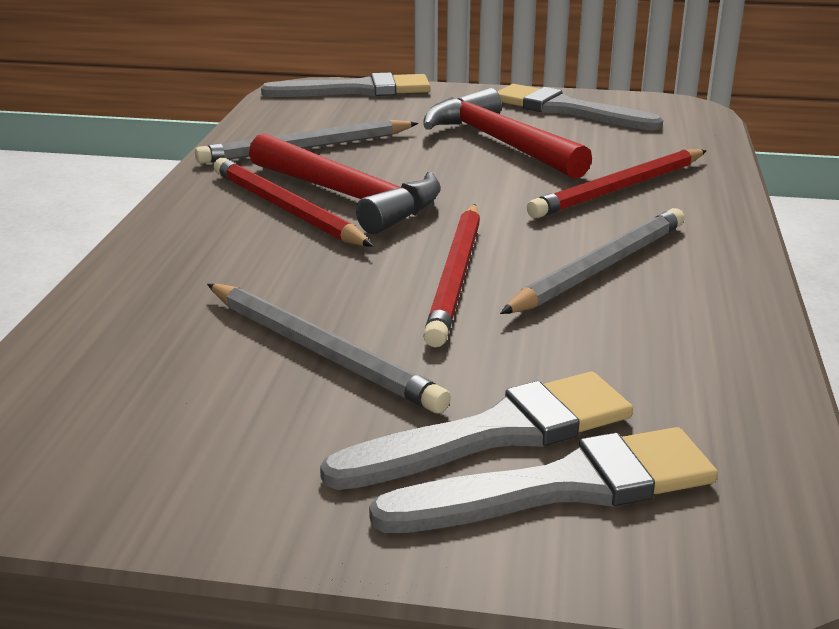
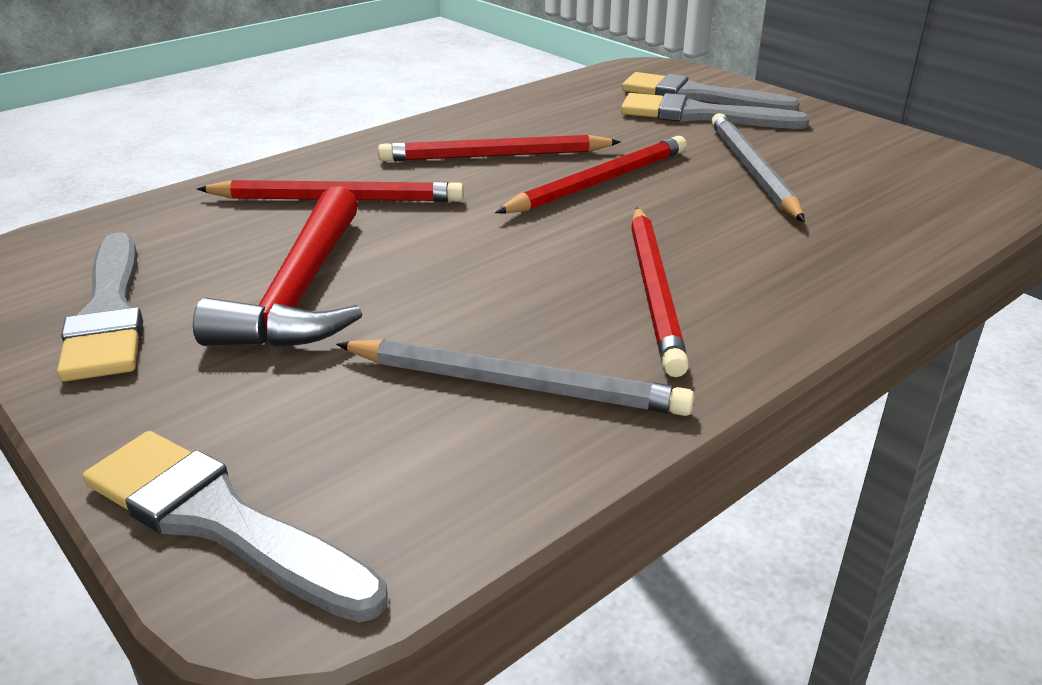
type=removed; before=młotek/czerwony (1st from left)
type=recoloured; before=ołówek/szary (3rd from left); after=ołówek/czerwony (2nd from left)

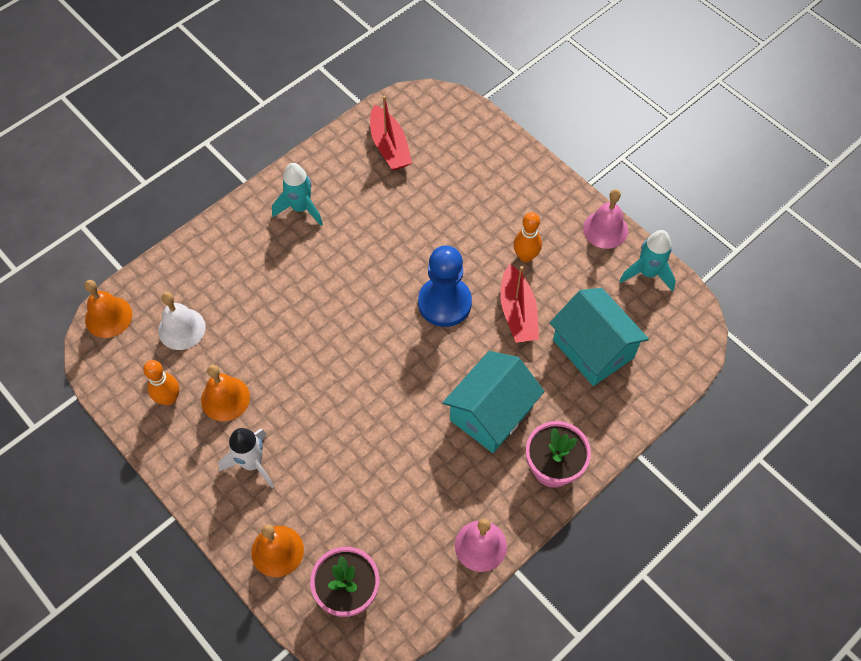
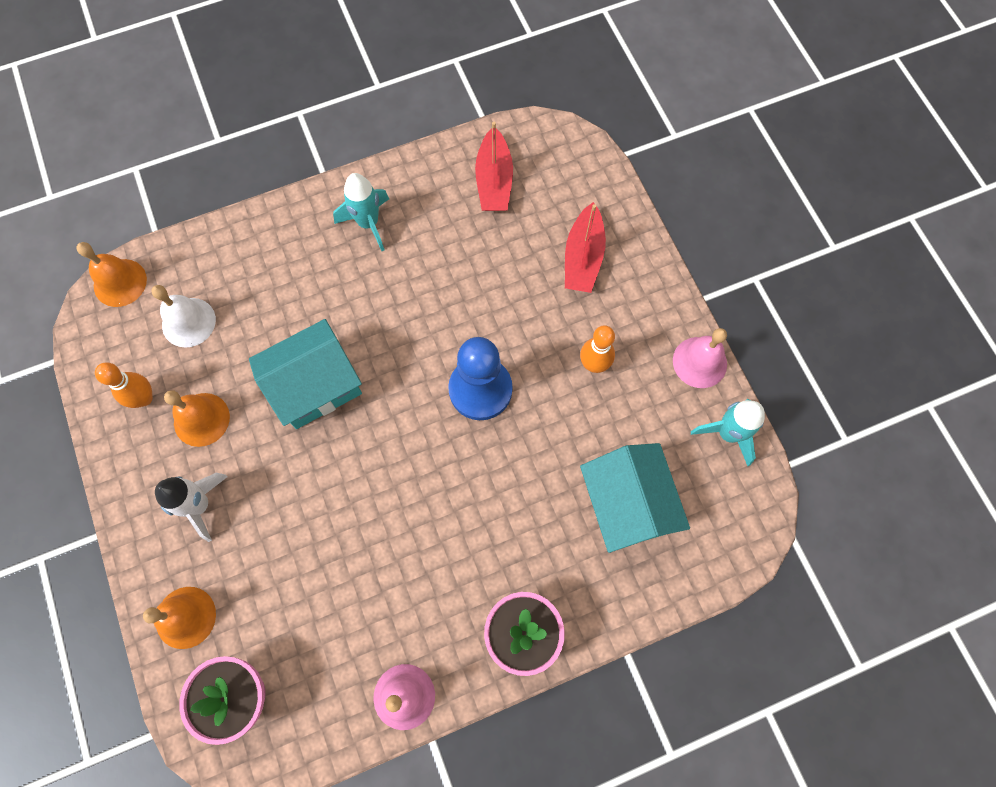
type=moved; before=domek/turkusowy (1st from left)
type=moved; before=łódka/czerwony (2nd from left)

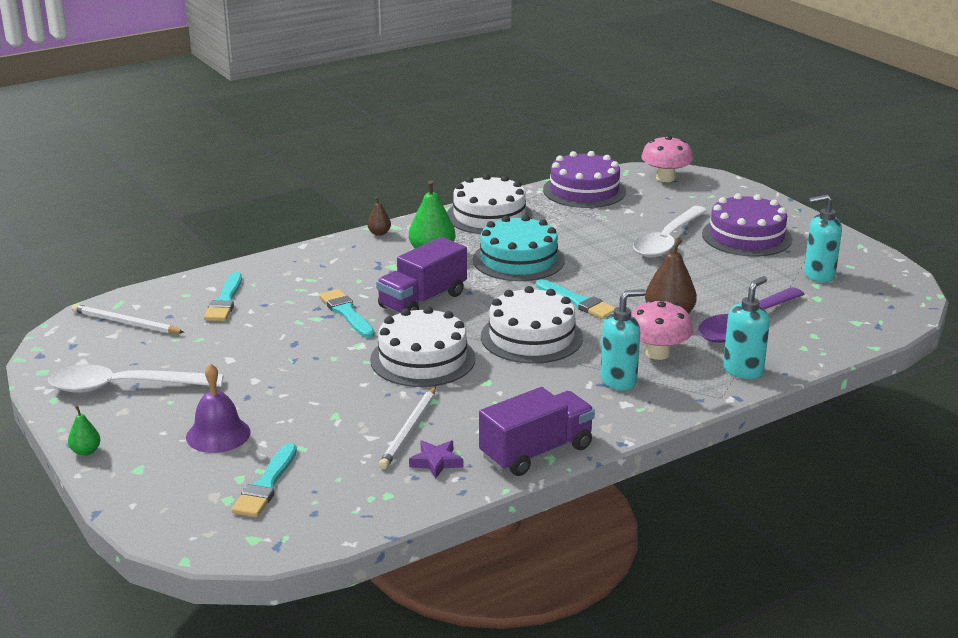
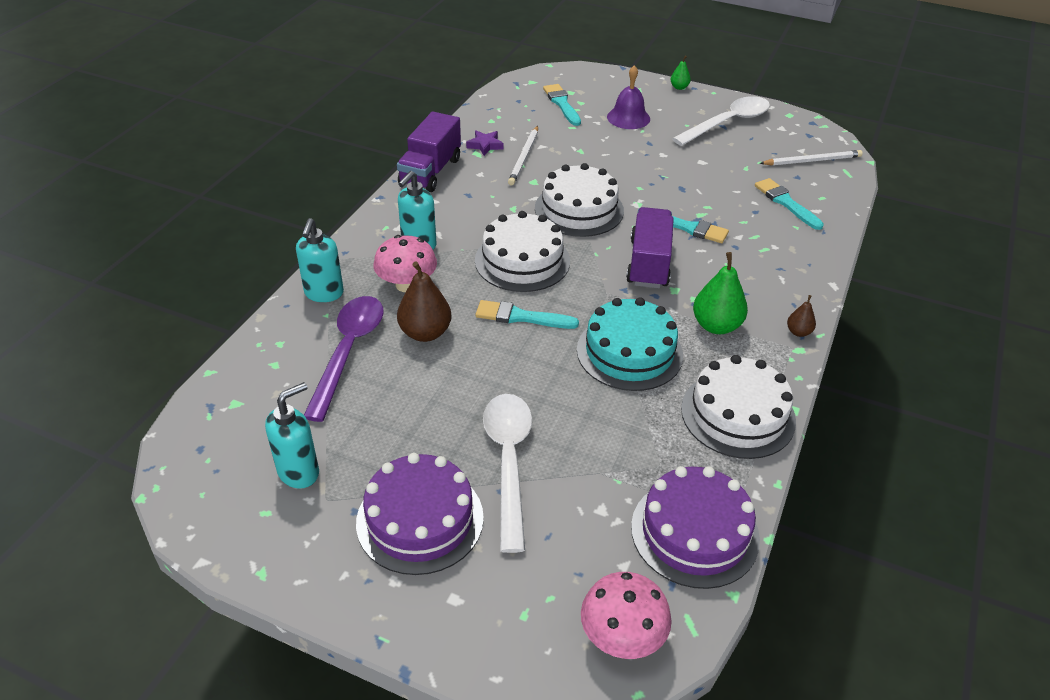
type=turned; before=ołówek/biały (2nd from left in the first image); turn=-150

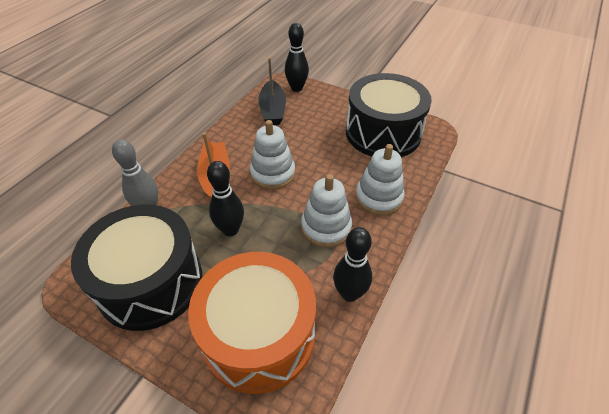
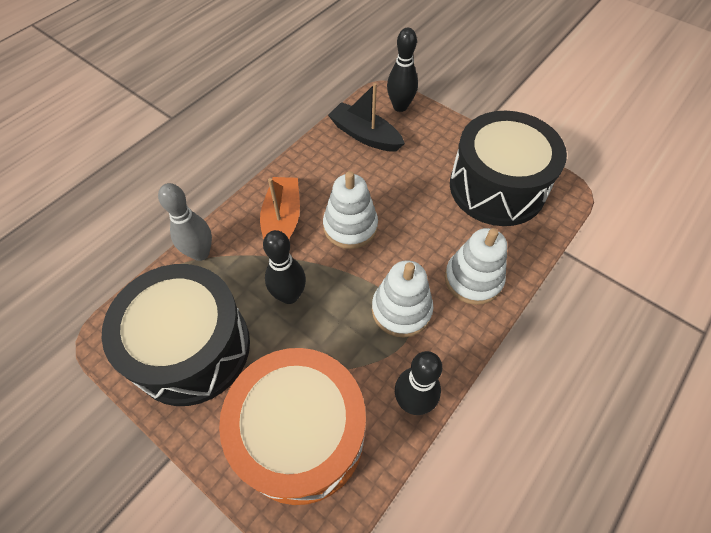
type=turned; before=łódka/czarny; turn=120

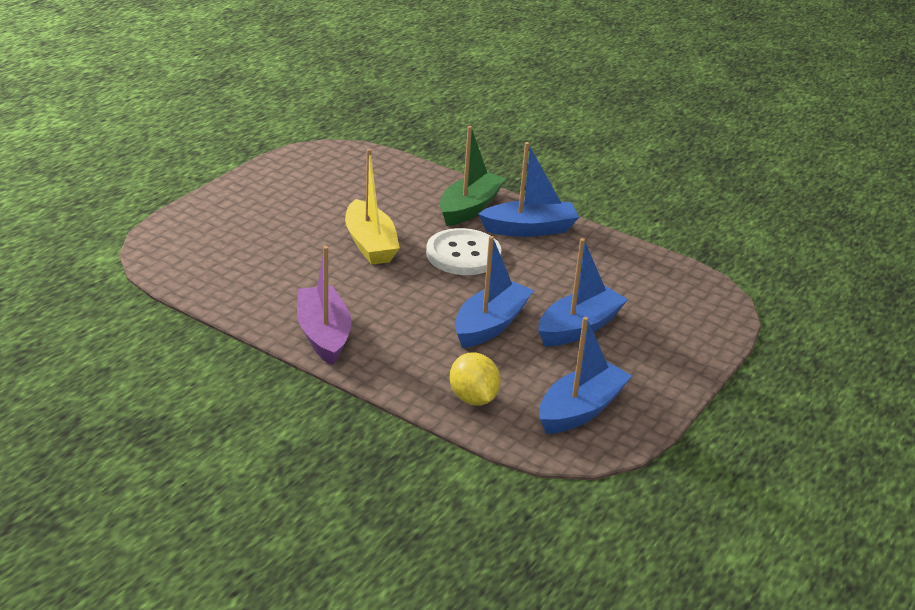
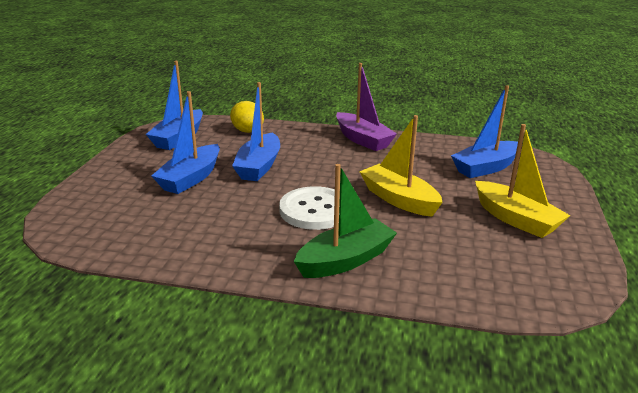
type=added; after=łódka/żółty (2nd from left)
type=moved; before=łódka/niebieski (2nd from left in the first image); after=łódka/niebieski (4th from left)
type=turned; before=łódka/zielony; turn=-135

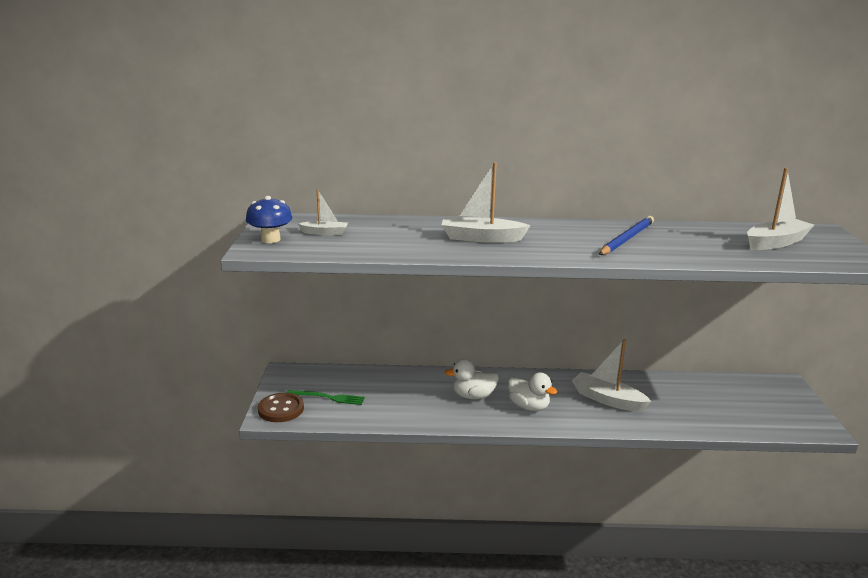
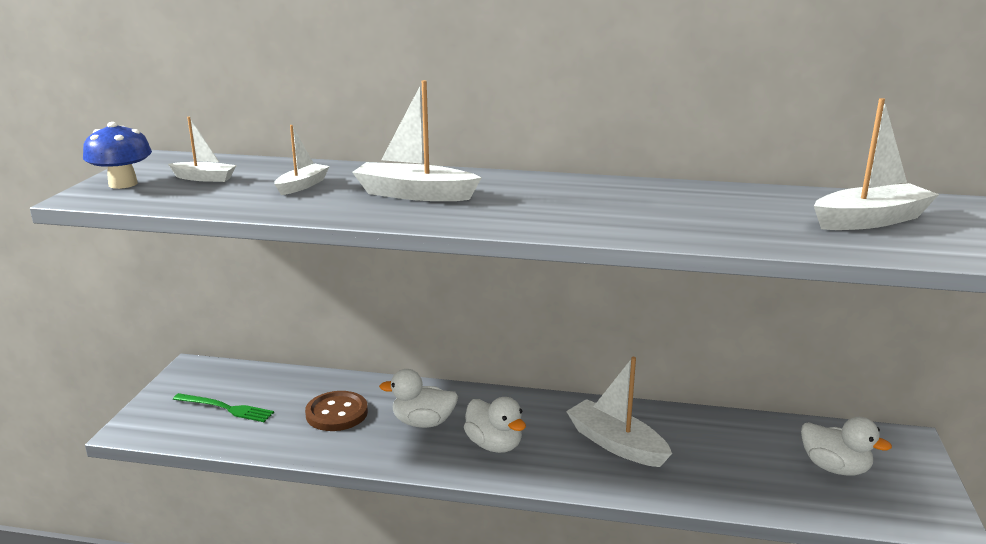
type=removed; before=ołówek/niebieski
type=added; after=łódka/biały (2nd from left)
type=added; after=kaczka/biały (3rd from left)
type=moved; before=guzik/brązowy

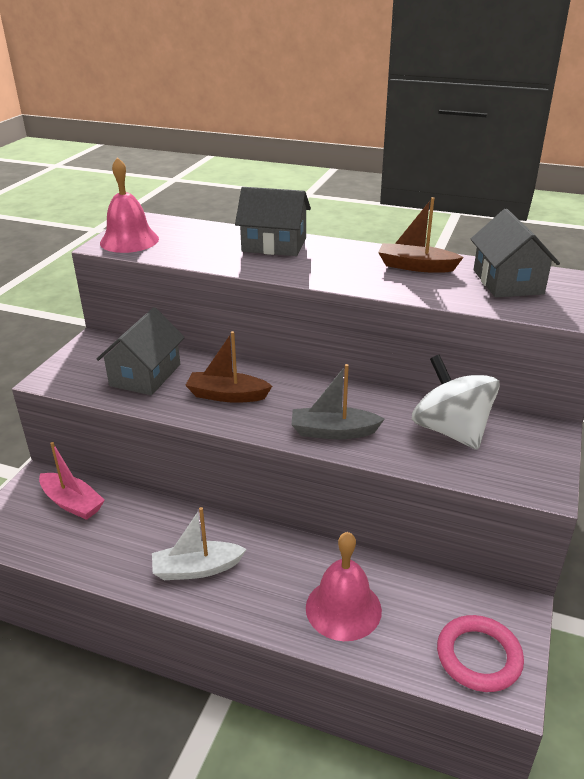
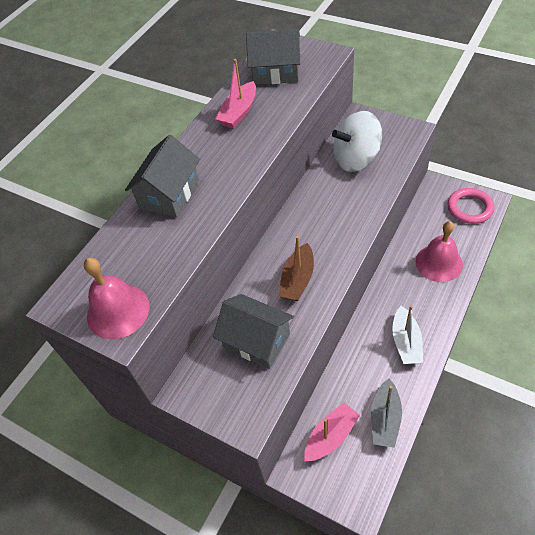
type=moved; before=łódka/szary
type=recoloured; before=łódka/brązowy (2nd from left); after=łódka/różowy (1st from left)

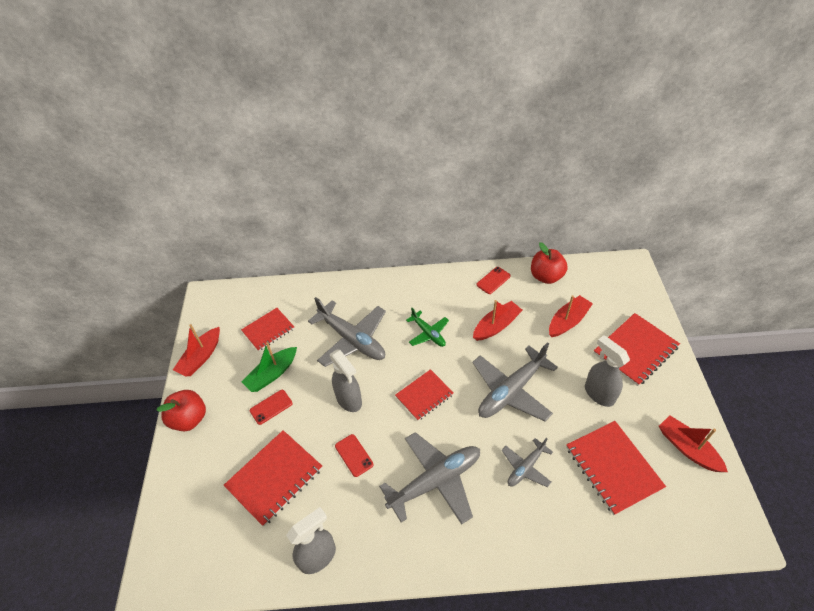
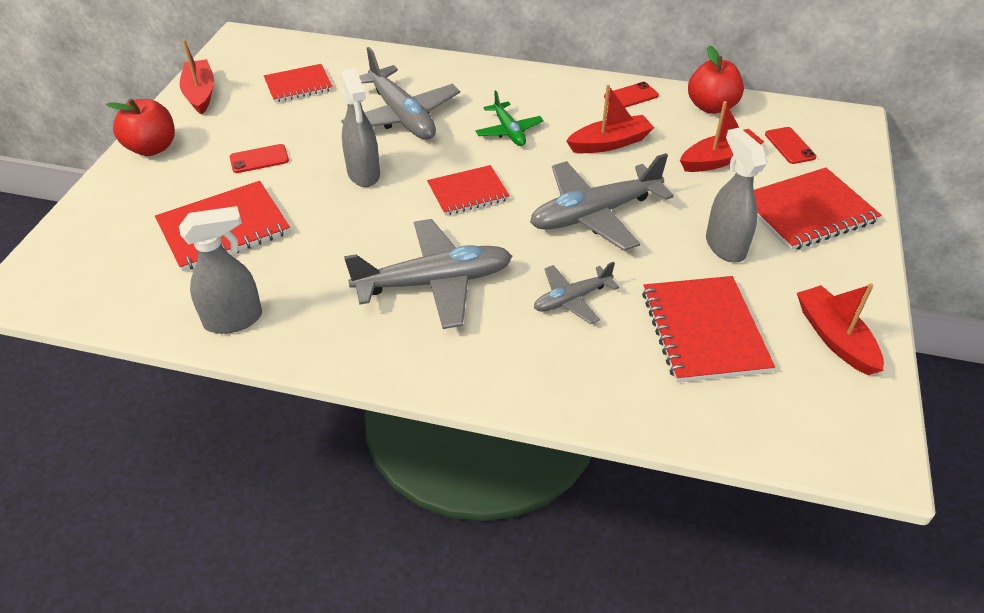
type=removed; before=łódka/zielony
type=moved; before=telefon/czerwony (2nd from left in the first image); after=telefon/czerwony (3rd from left)
type=turned; before=łódka/czerwony (1st from left); turn=120

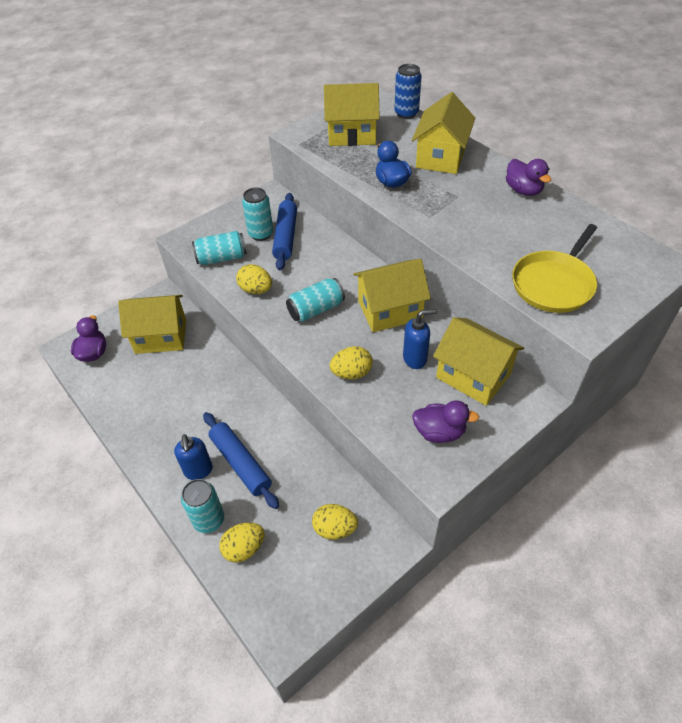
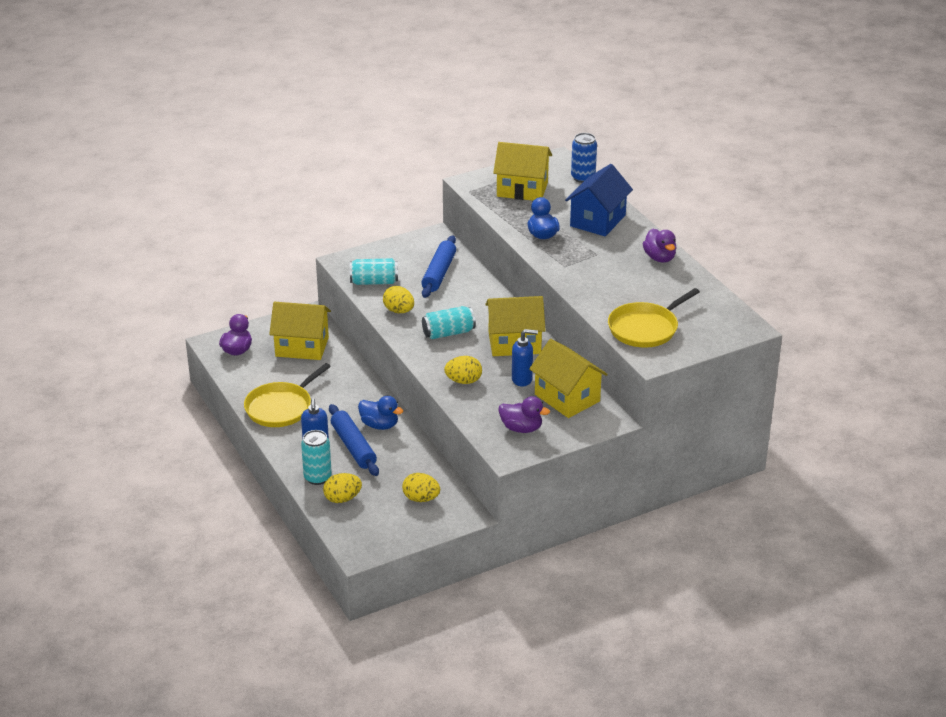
type=removed; before=puszka/turkusowy (3rd from left)
type=added; after=patelnia/żółty (1st from left)
type=added; after=kaczka/niebieski (1st from left)
type=recoloured; before=domek/żółty (4th from left); after=domek/niebieski

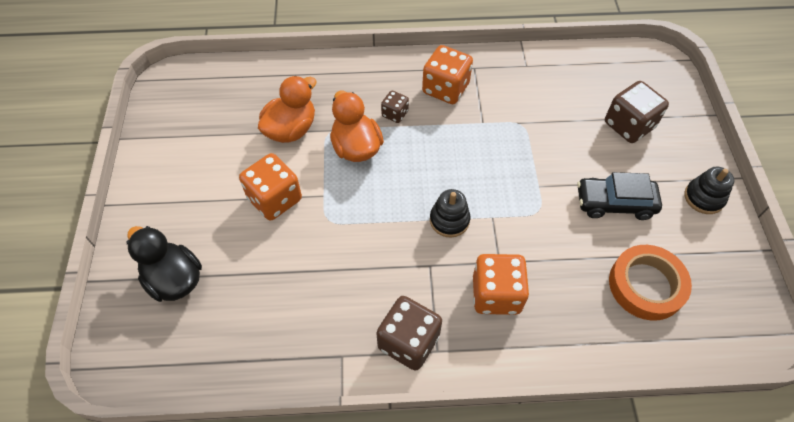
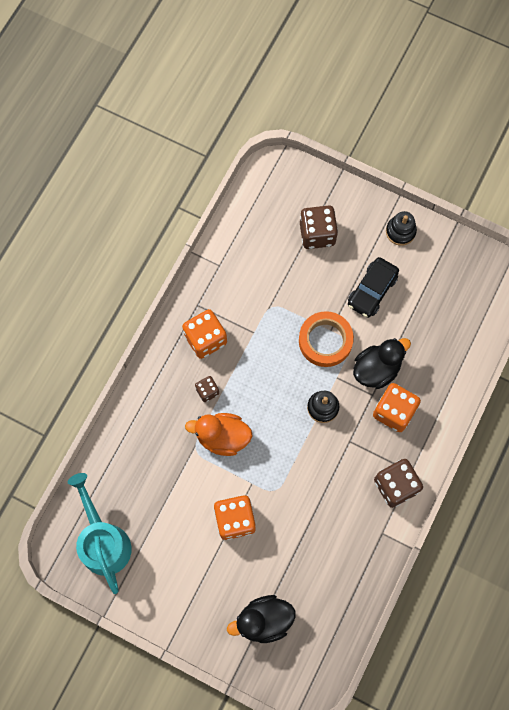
type=removed; before=kaczka/pomarańczowy (1st from left)
type=added; after=konewka/turkusowy
type=added; after=kaczka/czarny (2nd from left)
type=moved; before=taśma klejąca/pomarańczowy

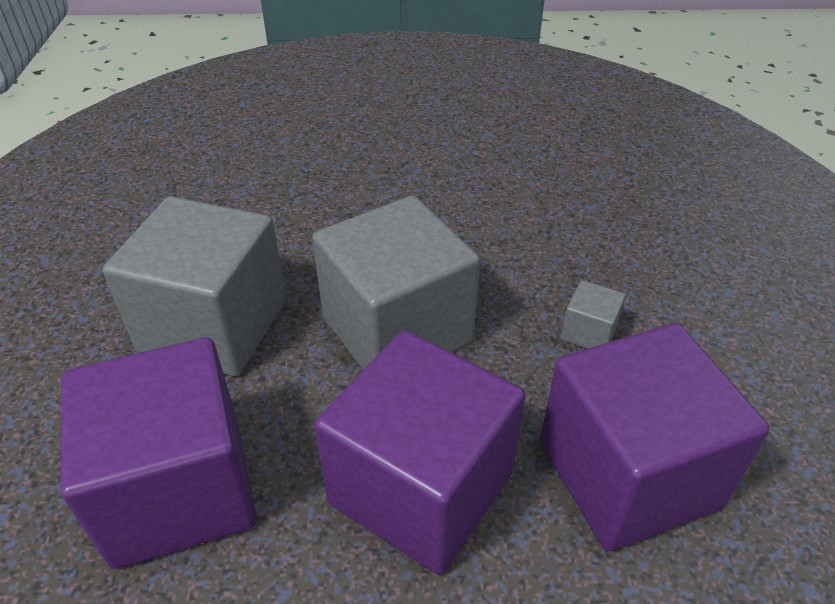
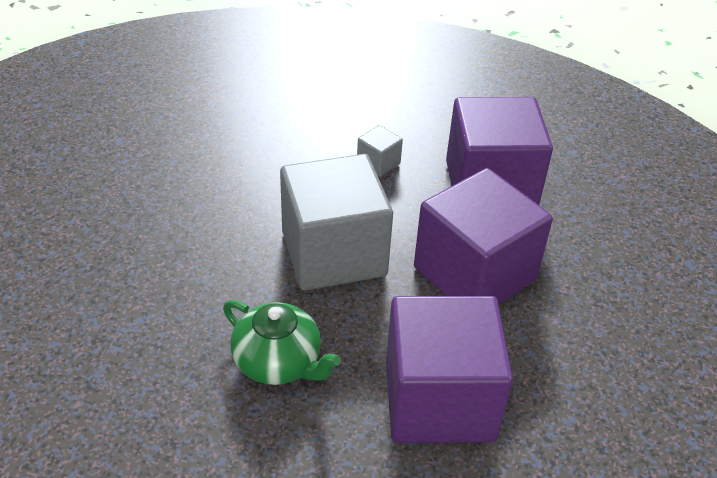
type=replaced; before=sześcian/szary (1st from left); after=imbryk/zielony

